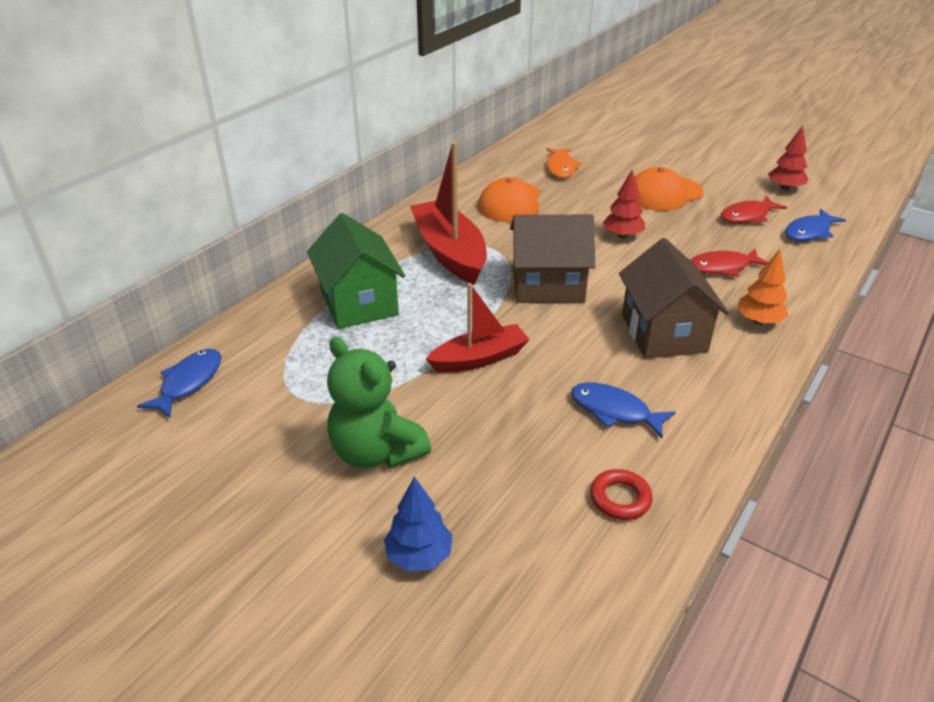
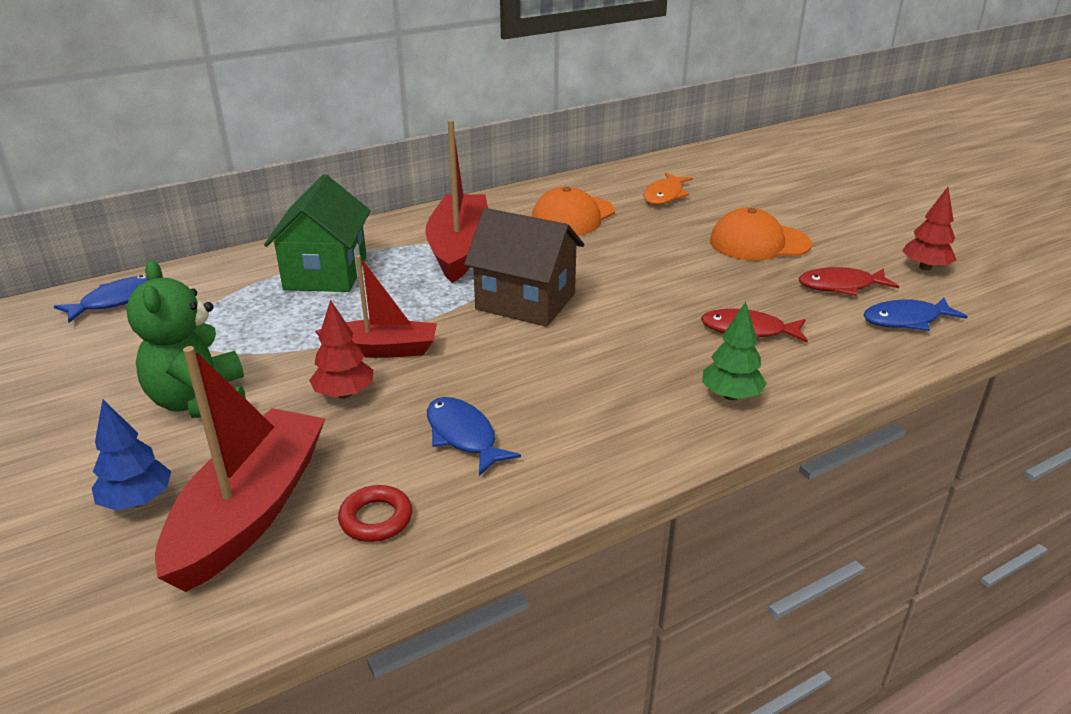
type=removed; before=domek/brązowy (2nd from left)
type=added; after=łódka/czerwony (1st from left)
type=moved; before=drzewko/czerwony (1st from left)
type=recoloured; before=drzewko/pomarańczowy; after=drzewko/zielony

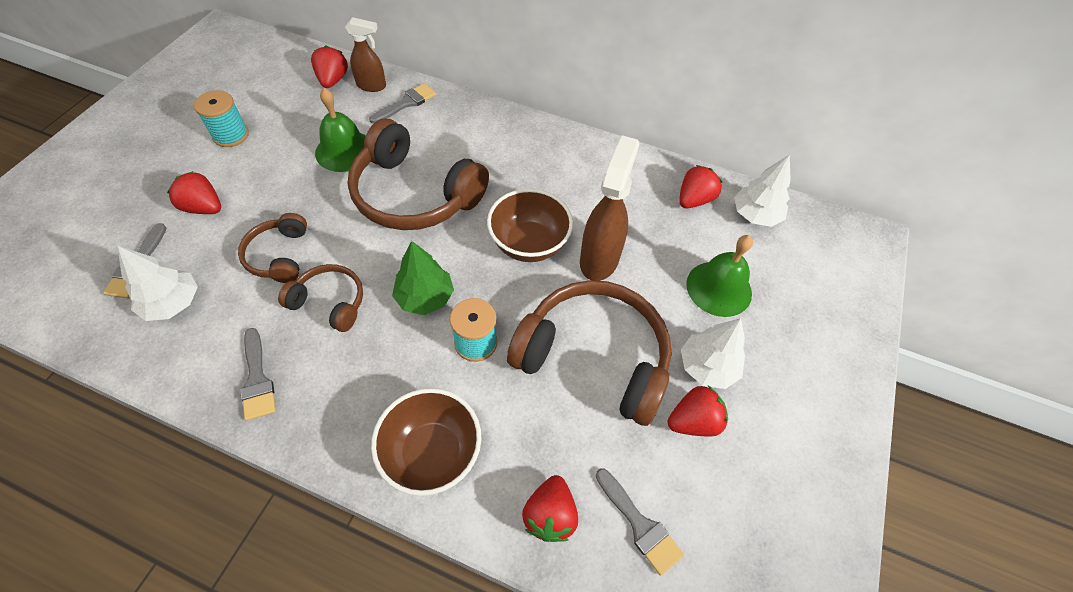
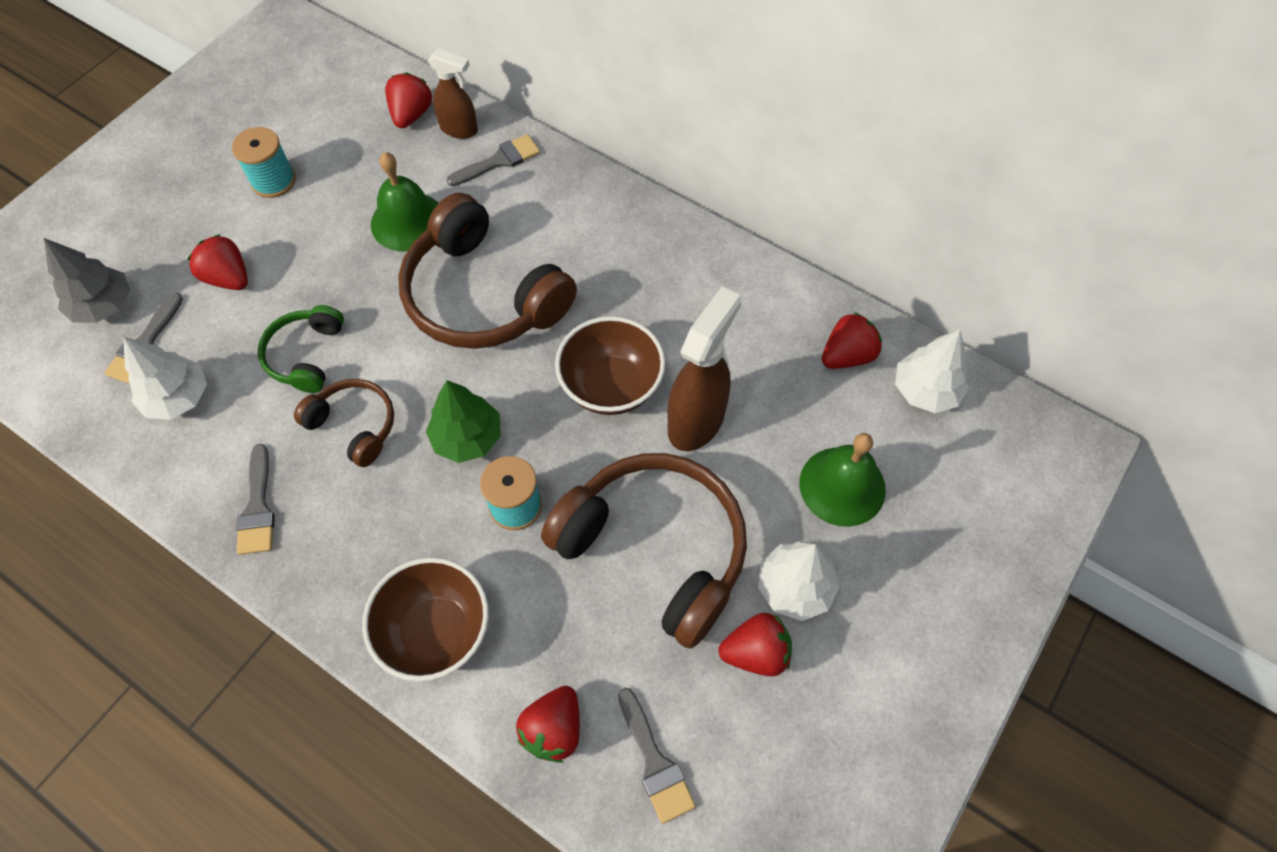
type=added; after=drzewko/szary
type=recoloured; before=słuchawki/brązowy (1st from left); after=słuchawki/zielony

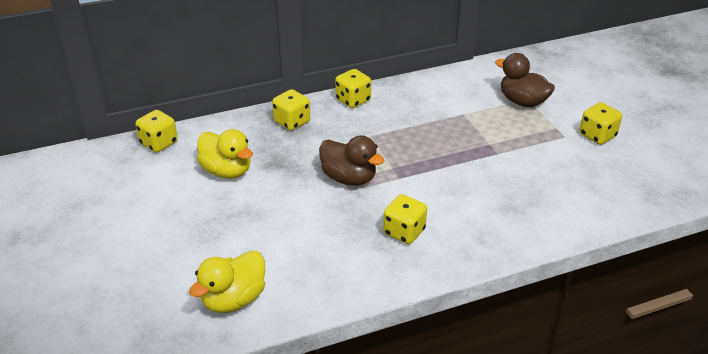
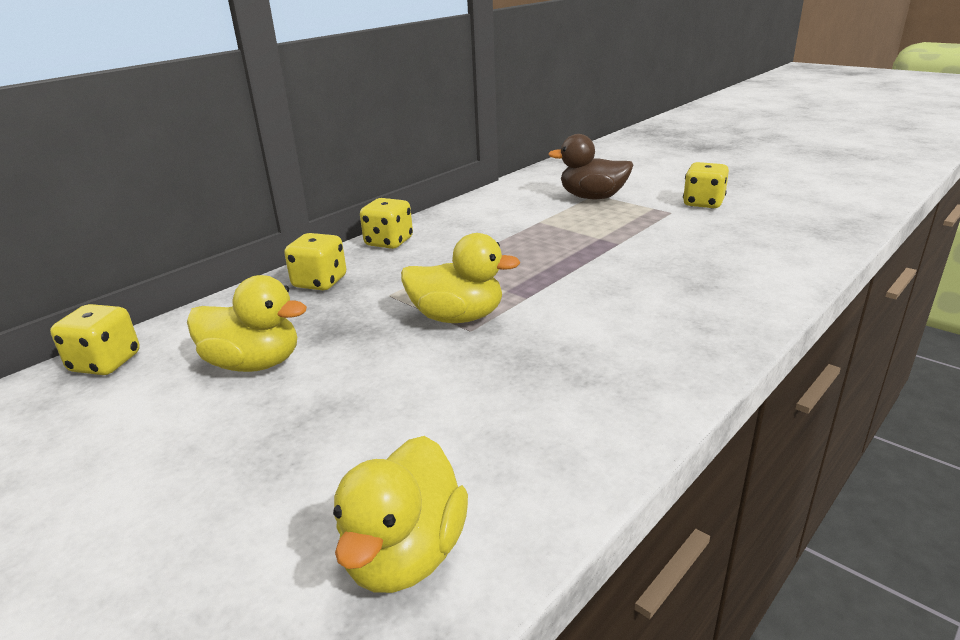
type=removed; before=kostka do gry/żółty (4th from left)
type=recoloured; before=kaczka/brązowy (1st from left); after=kaczka/żółty (3rd from left)

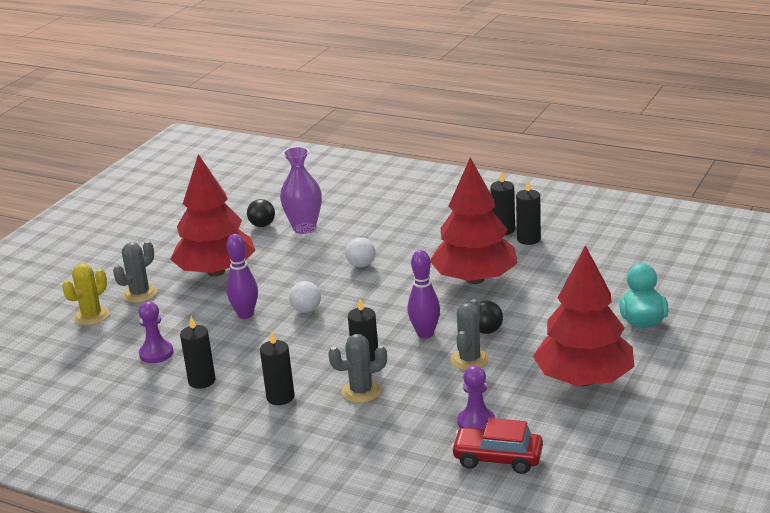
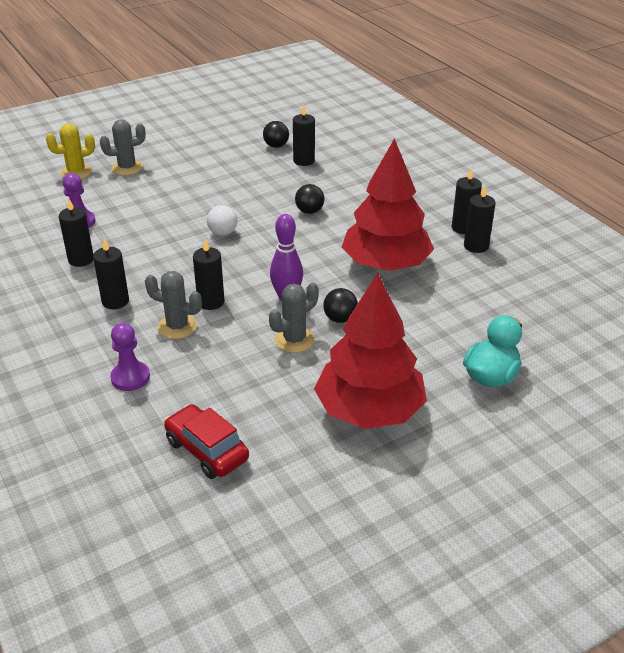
type=removed; before=drzewko/czerwony (1st from left)
type=removed; before=kręgiel/fioletowy (1st from left)
type=moved; before=pionek/fioletowy (2nd from left)
type=replaced; before=wazon/fioletowy; after=świeca/czarny (4th from left)
type=recoloured; before=piłka/biały (2nd from left); after=piłka/czarny (2nd from left)

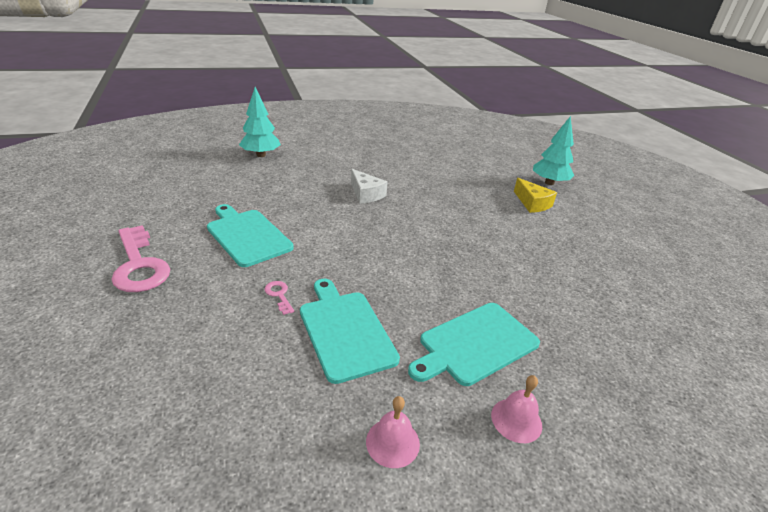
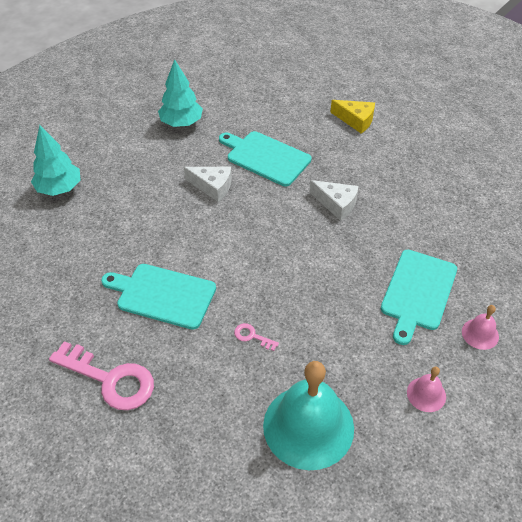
type=added; after=dzwonek/turkusowy
type=added; after=ser/biały (2nd from left)
type=moved; before=deska do krojenia/turkusowy (2nd from left)
type=moved; before=drzewko/turkusowy (2nd from left)

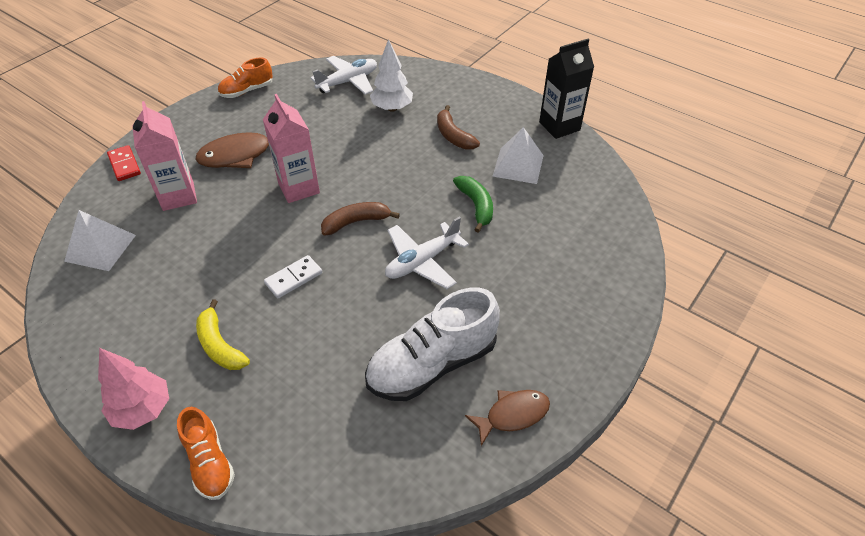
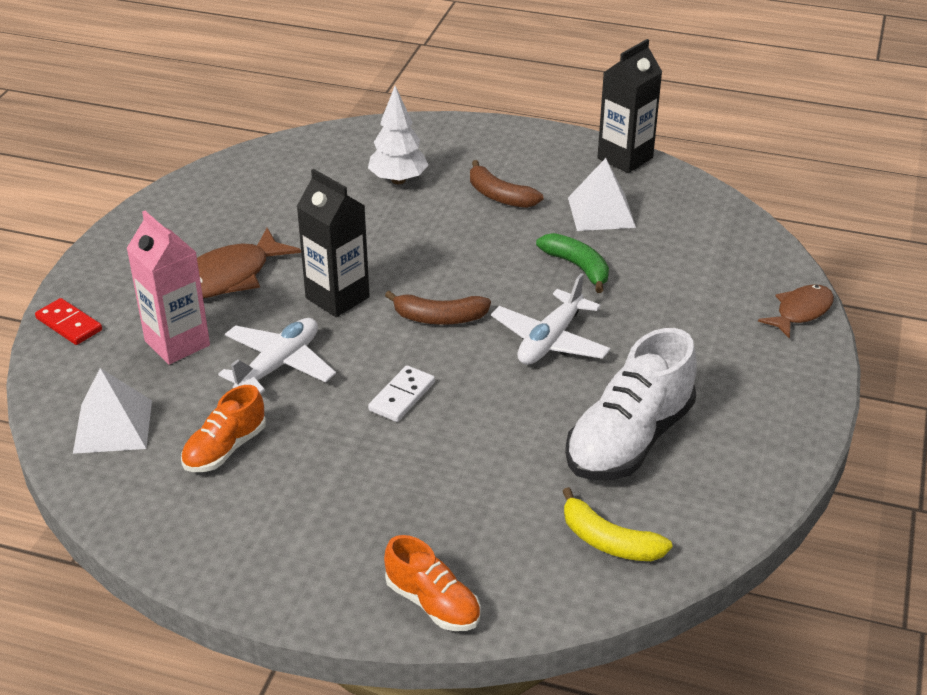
type=removed; before=drzewko/różowy
type=moved; before=banan/żółty
type=moved; before=but/pomarańczowy (2nd from left in the first image); after=but/pomarańczowy (1st from left)
type=moved; before=samolot/biały (1st from left)
type=moved; before=ryba/brązowy (2nd from left)
type=recoloured; before=karton mleka/różowy (2nd from left); after=karton mleka/czarny (1st from left)
type=turned; before=banan/brązowy (1st from left); turn=-135

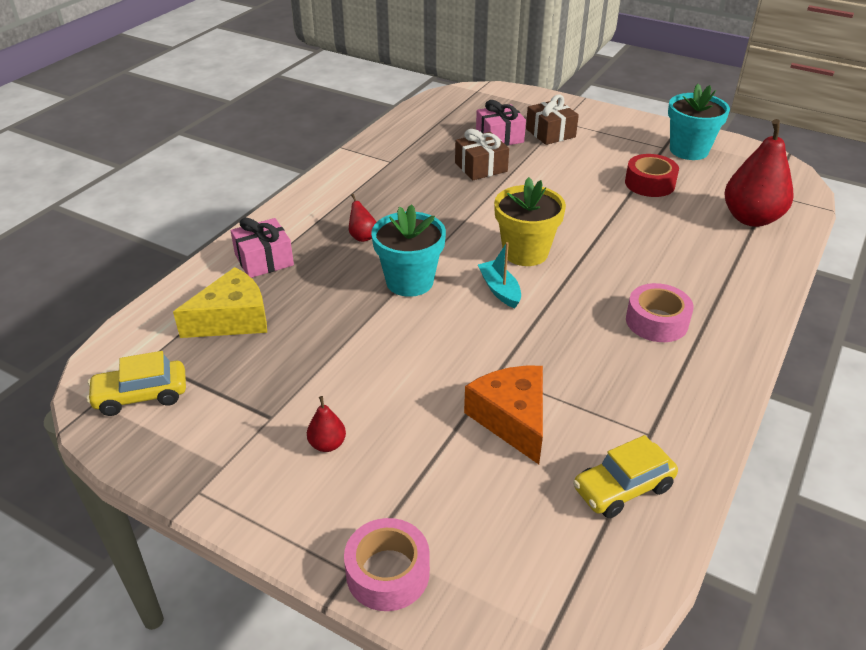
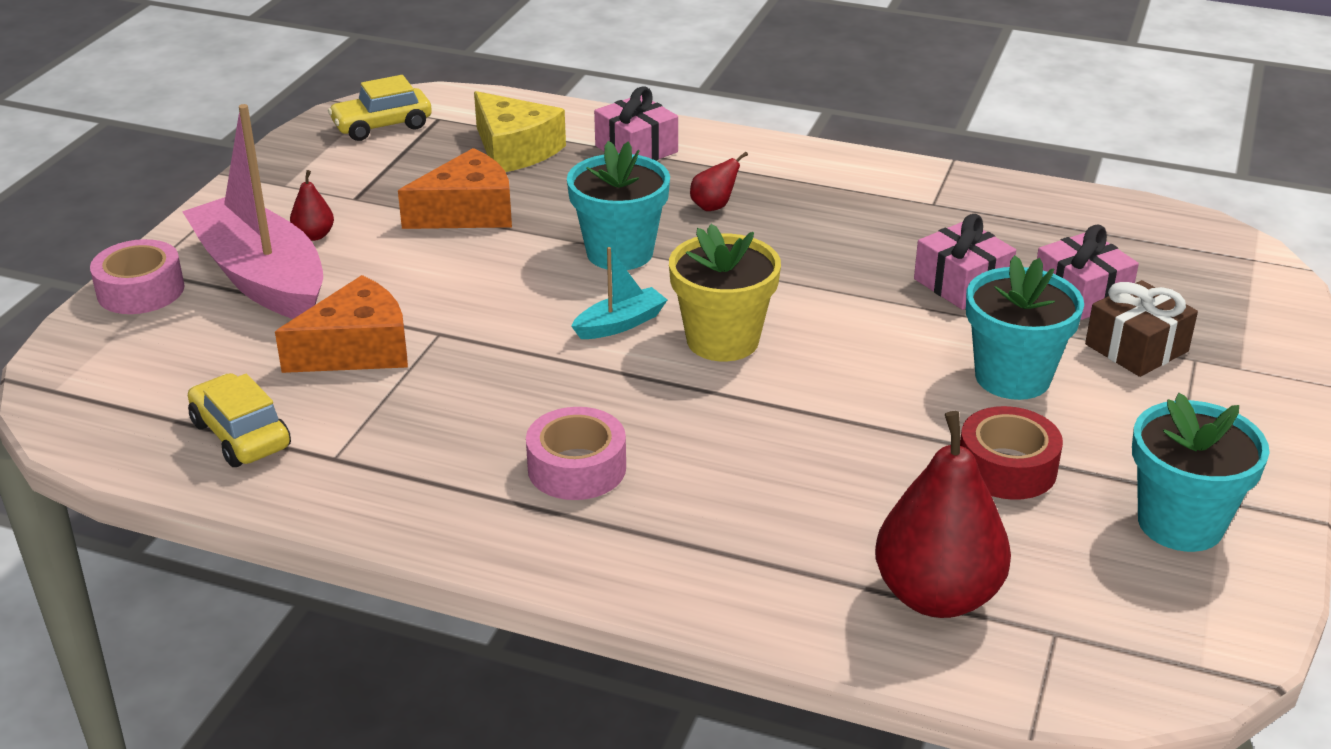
type=added; after=łódka/różowy
type=added; after=ser/pomarańczowy (2nd from left)
type=added; after=doniczka/turkusowy (2nd from left)
type=recoloured; before=prezent/brązowy (1st from left); after=prezent/różowy (2nd from left)
type=turned; before=samochód/żółty (1st from left in the first image); turn=-90

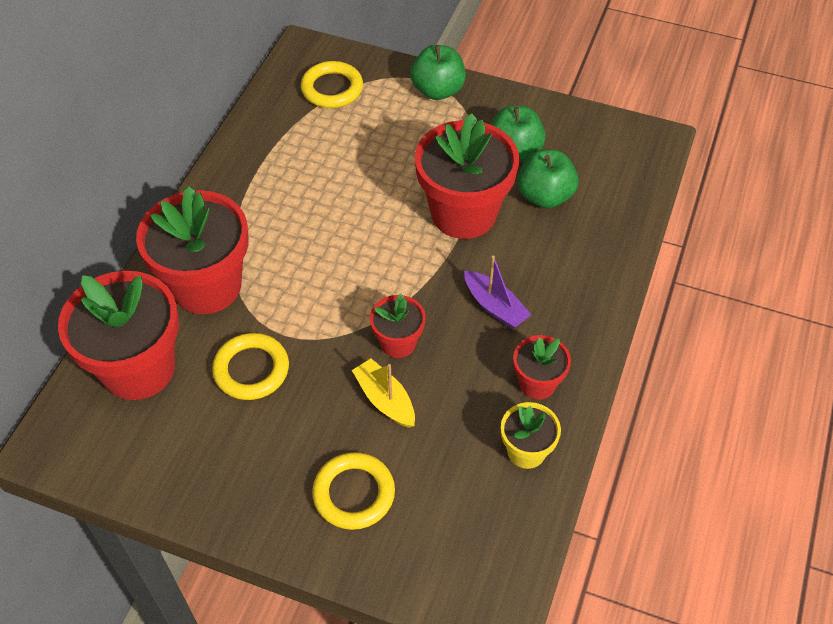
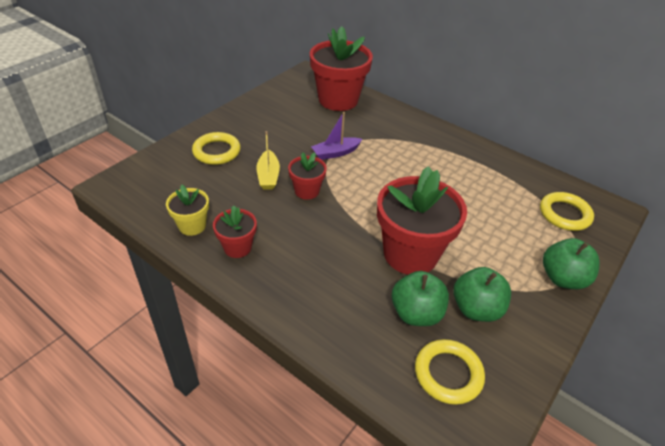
type=removed; before=doniczka/czerwony (2nd from left)
type=moved; before=pierścień/żółty (1st from left in the first image); after=pierścień/żółty (2nd from left)
type=moved; before=łódka/fioletowy
type=turned; before=łódka/żółty; turn=105

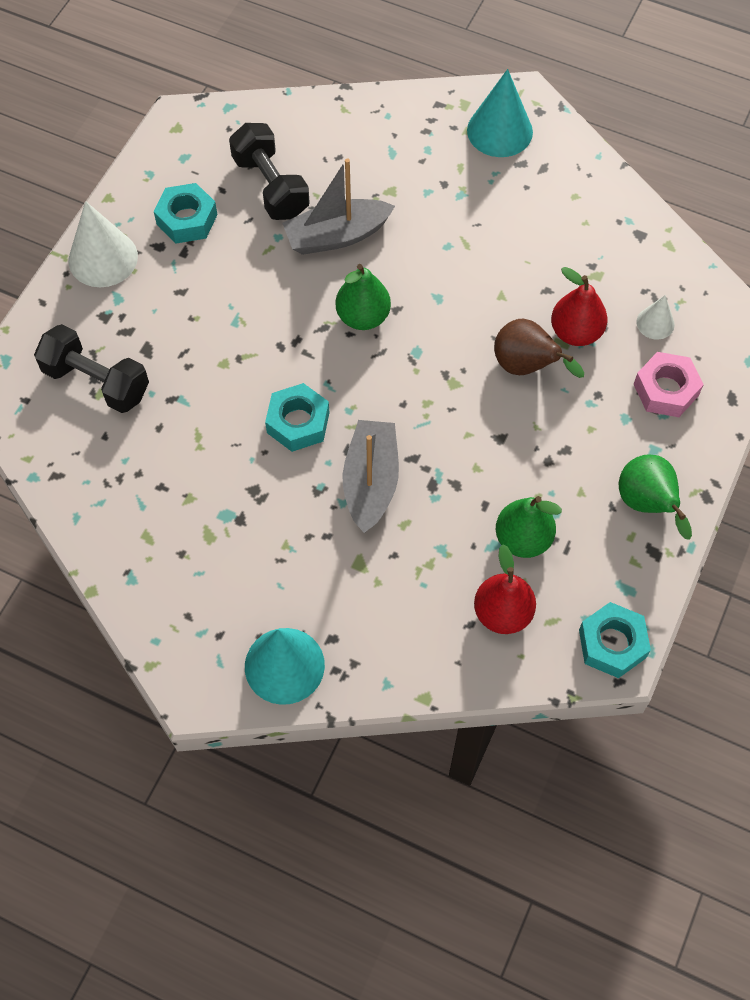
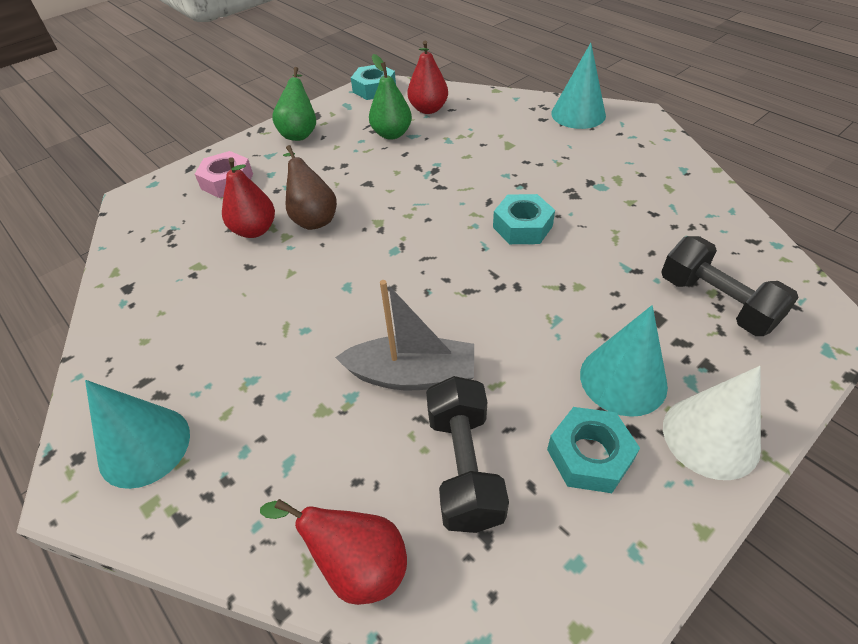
type=removed; before=gruszka/zielony (1st from left)
type=removed; before=łódka/szary (2nd from left)
type=removed; before=stożek/biały (2nd from left)
type=added; after=gruszka/czerwony (2nd from left)
type=added; after=stożek/turkusowy (3rd from left)

